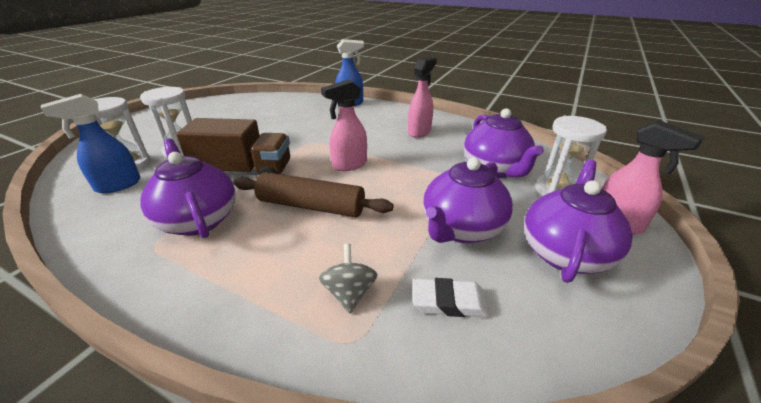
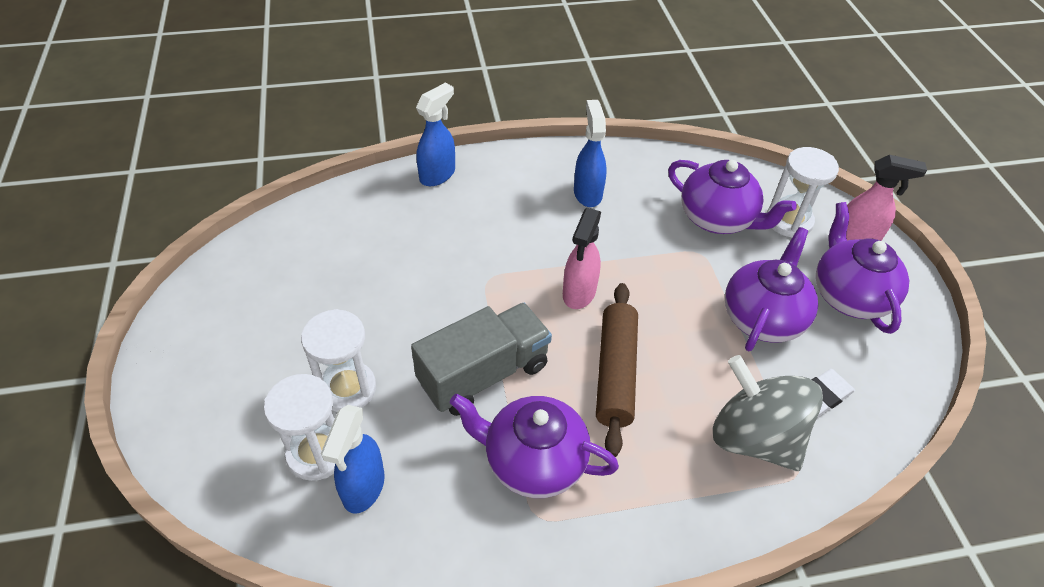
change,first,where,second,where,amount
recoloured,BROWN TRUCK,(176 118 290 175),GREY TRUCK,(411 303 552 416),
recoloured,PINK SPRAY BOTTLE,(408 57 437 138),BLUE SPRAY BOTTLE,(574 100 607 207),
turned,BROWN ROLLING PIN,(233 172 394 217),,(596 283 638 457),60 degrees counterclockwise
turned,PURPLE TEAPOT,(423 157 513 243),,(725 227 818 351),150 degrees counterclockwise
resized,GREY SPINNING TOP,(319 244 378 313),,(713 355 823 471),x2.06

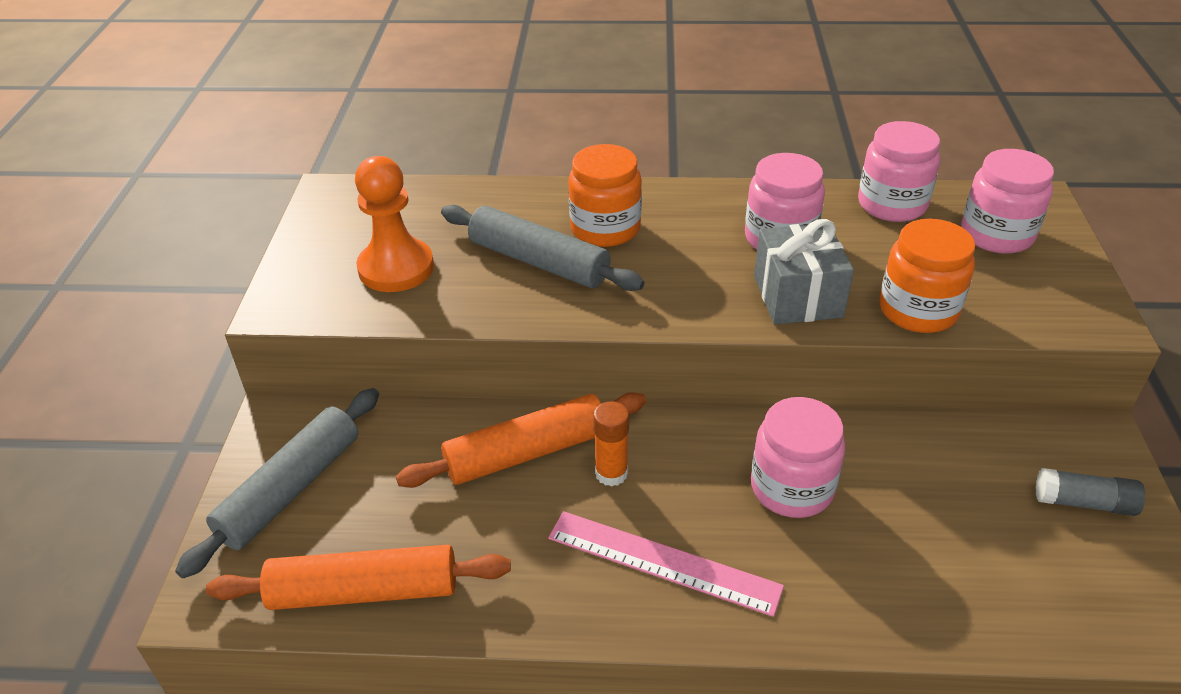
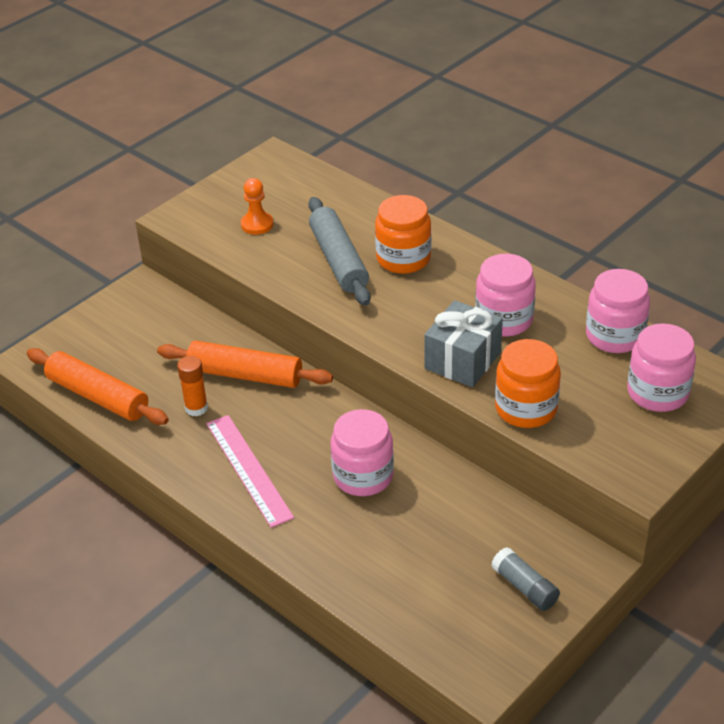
change,first,where,second,where,amount
removed,GREY ROLLING PIN,(175 388 379 578),,,
moved,ORANGE GLUE STICK,(593 401 629 487),,(177 356 208 417),
resized,ORANGE PAWN,(355 156 434 292),,(241 178 273 235),x0.60

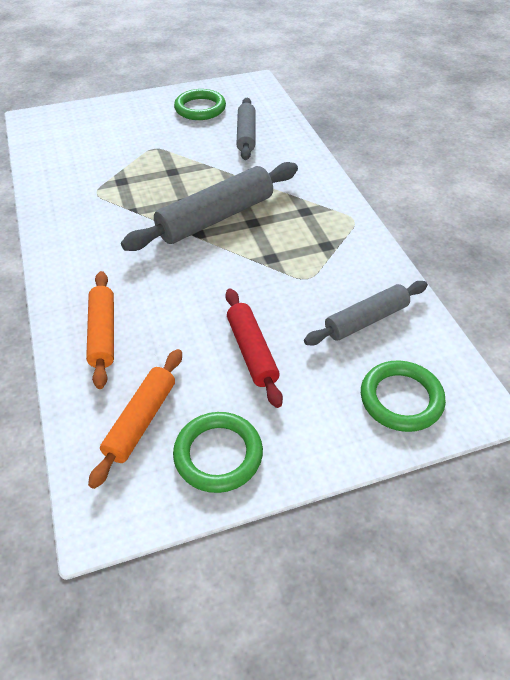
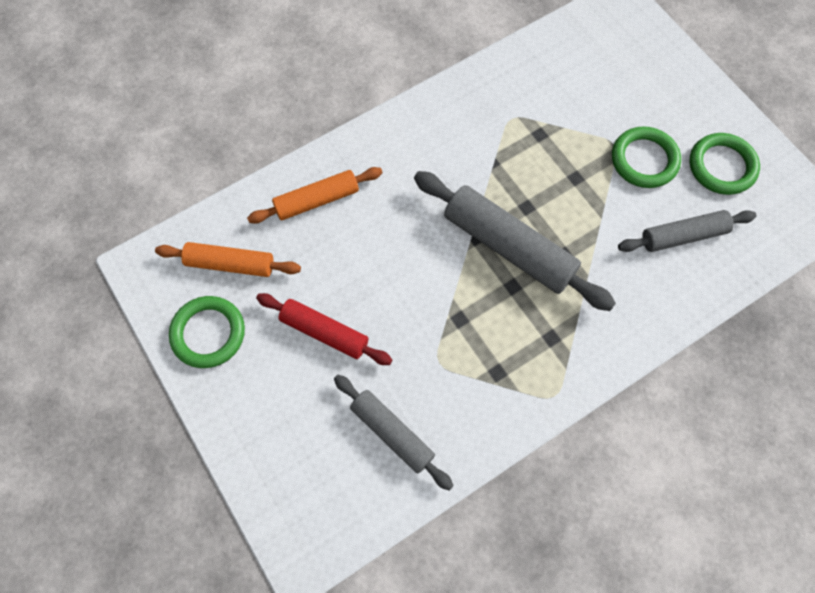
change,first,where,second,where,amount
moved,GREEN RING,(361 361 446 432),,(612 126 681 188),
turned,RED ROLLING PIN,(225 288 283 408),,(256 293 392 365),60 degrees clockwise

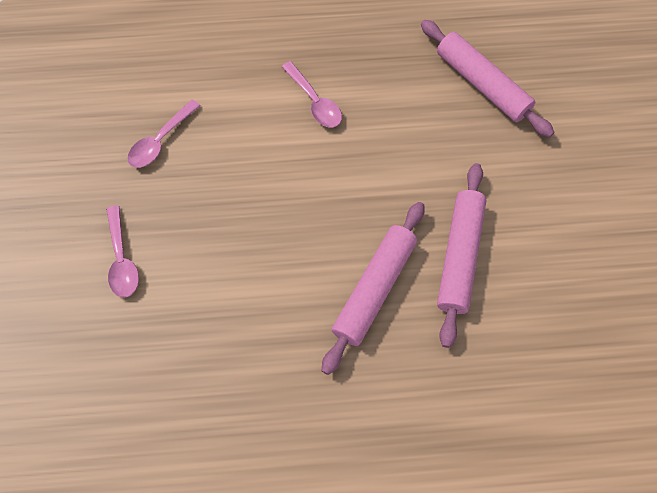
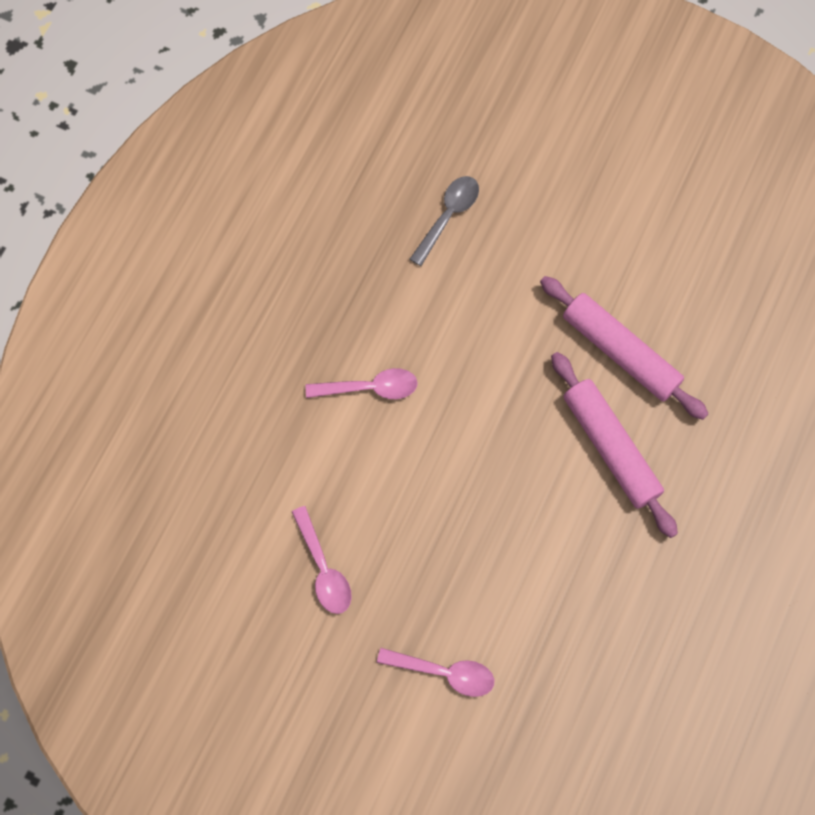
change,first,where,second,where,amount
replaced,PINK ROLLING PIN,(421 20 554 138),GREY SPOON,(410 176 479 266),

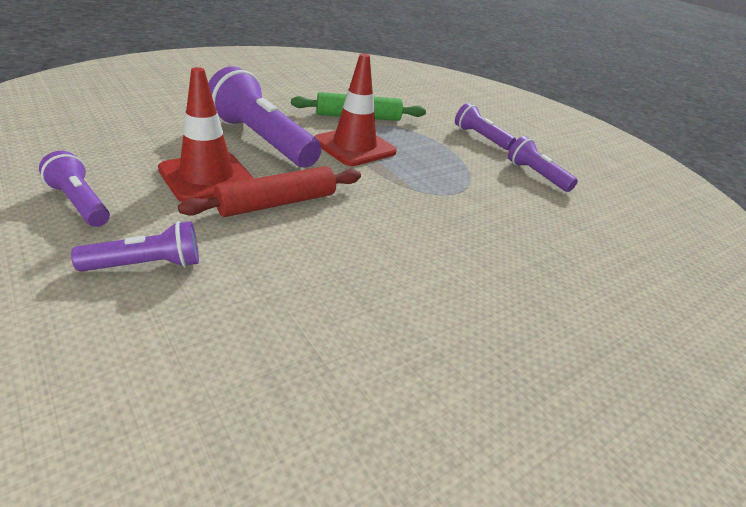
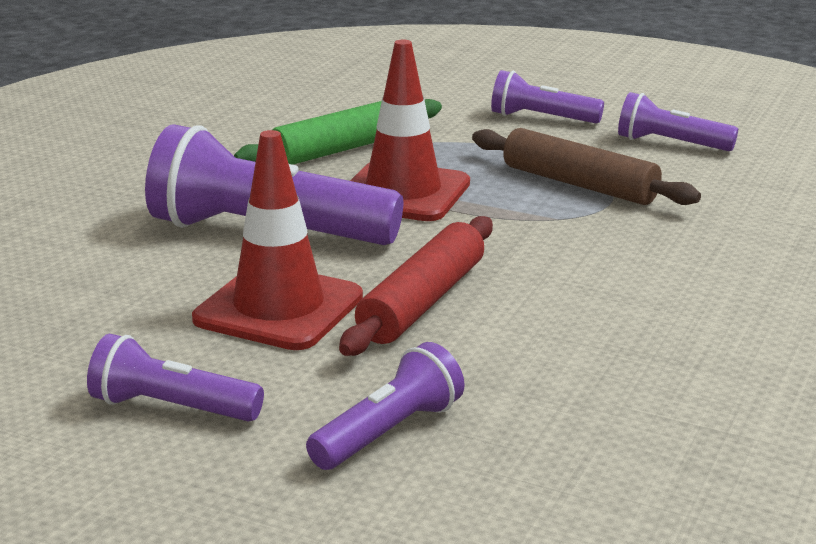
change,first,where,second,where,amount
added,,,BROWN ROLLING PIN,(472 128 701 205),

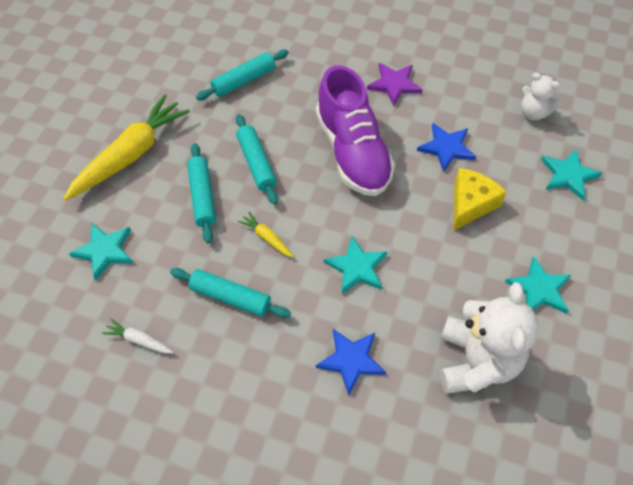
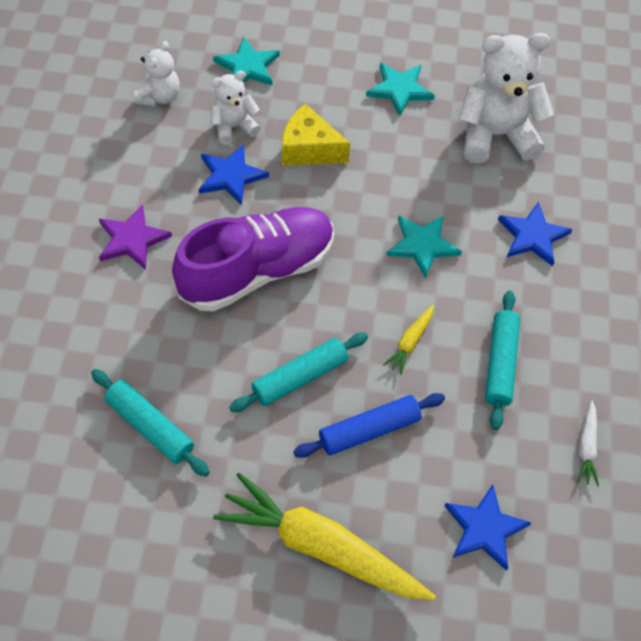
change,first,where,second,where,amount
added,,,WHITE TEDDY BEAR,(211 71 260 145),
recoloured,TURQUOISE STAR,(69 224 133 281),BLUE STAR,(445 484 531 571),
recoloured,TURQUOISE ROLLING PIN,(187 143 216 243),BLUE ROLLING PIN,(293 393 445 458),

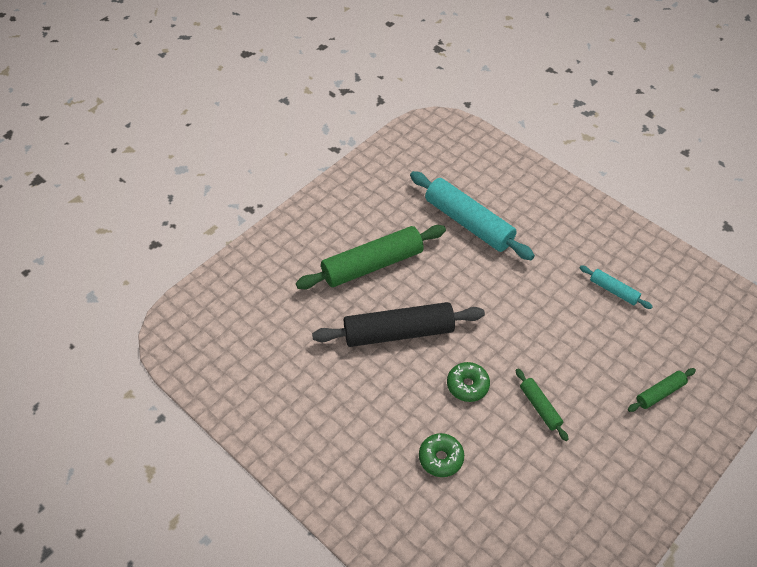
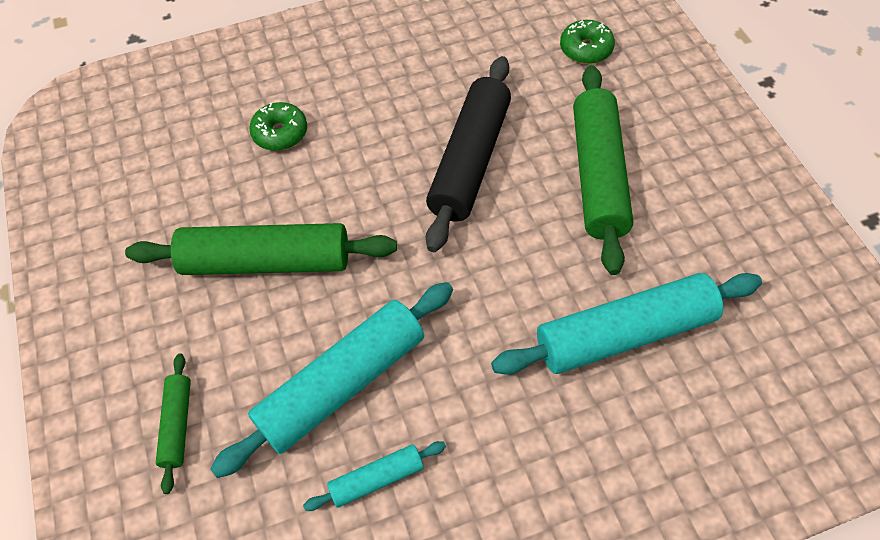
change,first,where,second,where,amount
added,,,TURQUOISE ROLLING PIN,(210 282 453 478),
moved,GREEN DONUT,(447 362 490 402),,(560 20 615 64),
resized,GREEN ROLLING PIN,(516 369 569 441),,(125 223 397 275),x2.07

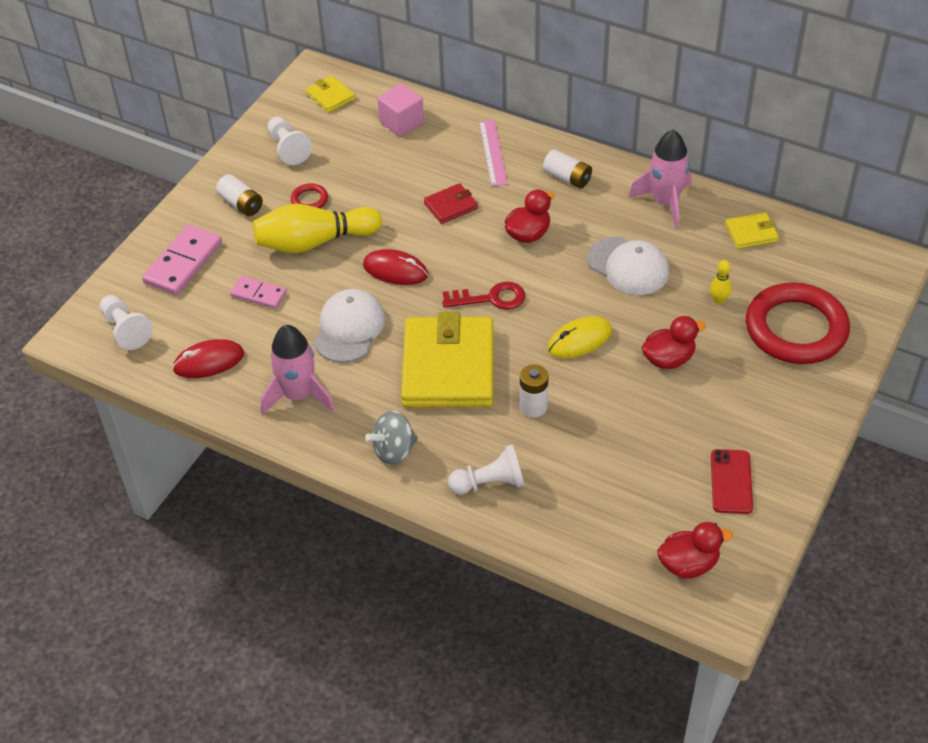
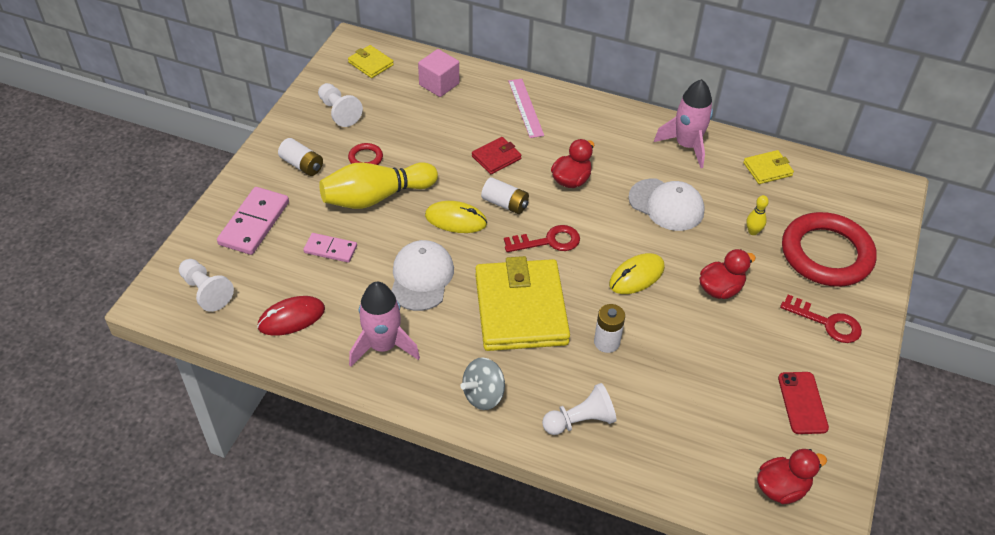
change,first,where,second,where,amount
added,,,RED KEY,(780 295 862 343),
moved,WHITE BATTERY,(543 149 592 188),,(481 177 529 214),
recoloured,RED MOUSE,(363 249 428 285),YELLOW MOUSE,(425 201 487 233),

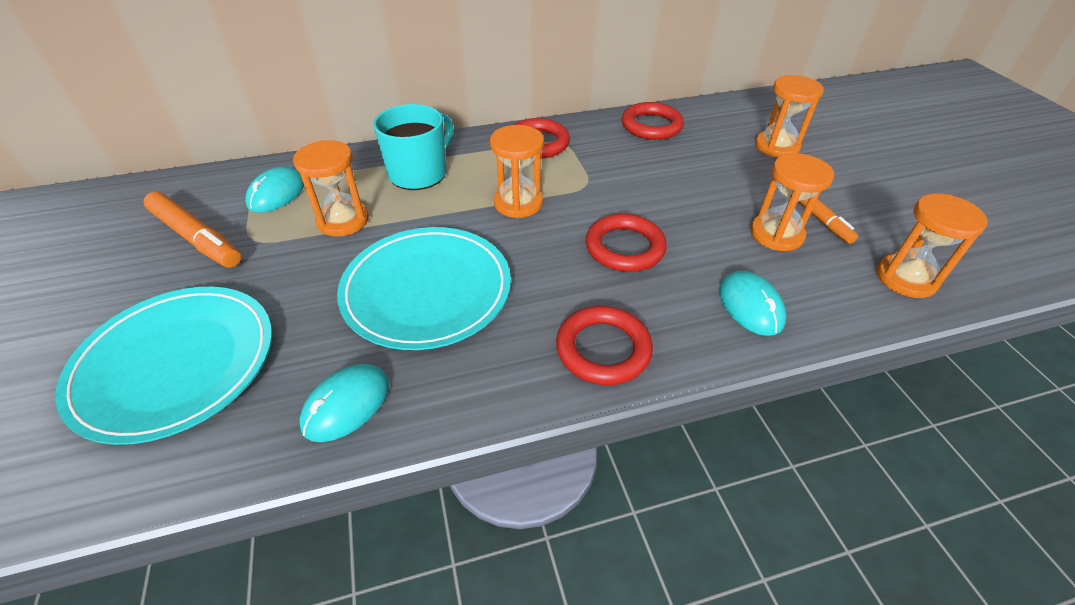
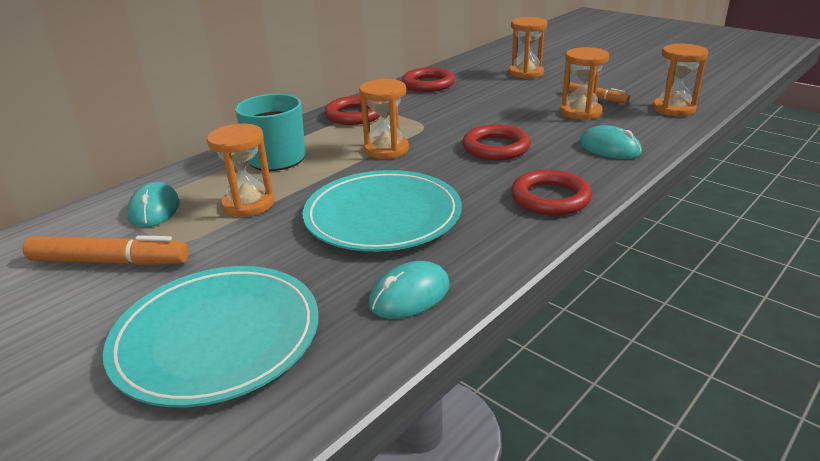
change,first,where,second,where,amount
turned,TURQUOISE MOUSE,(300 364 389 442),,(369 261 450 319),45 degrees clockwise

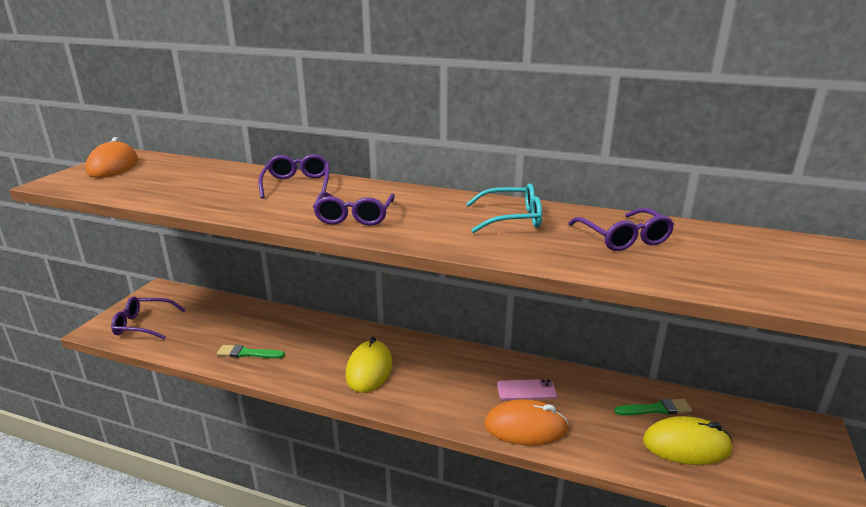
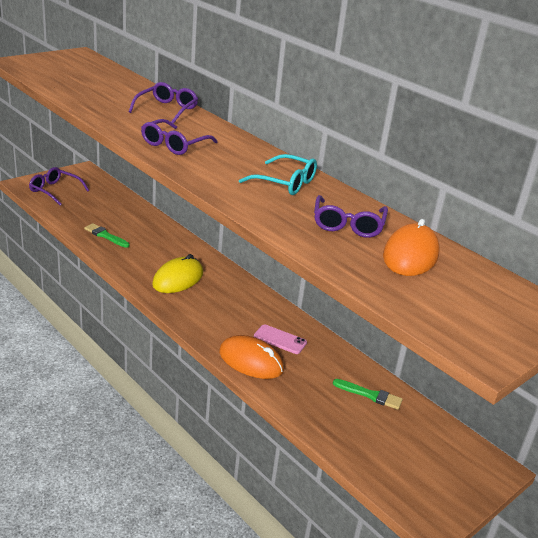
change,first,where,second,where,amount
removed,YELLOW MOUSE,(643 416 732 465),,,
moved,ORANGE MOUSE,(86 137 138 178),,(383 219 440 276),

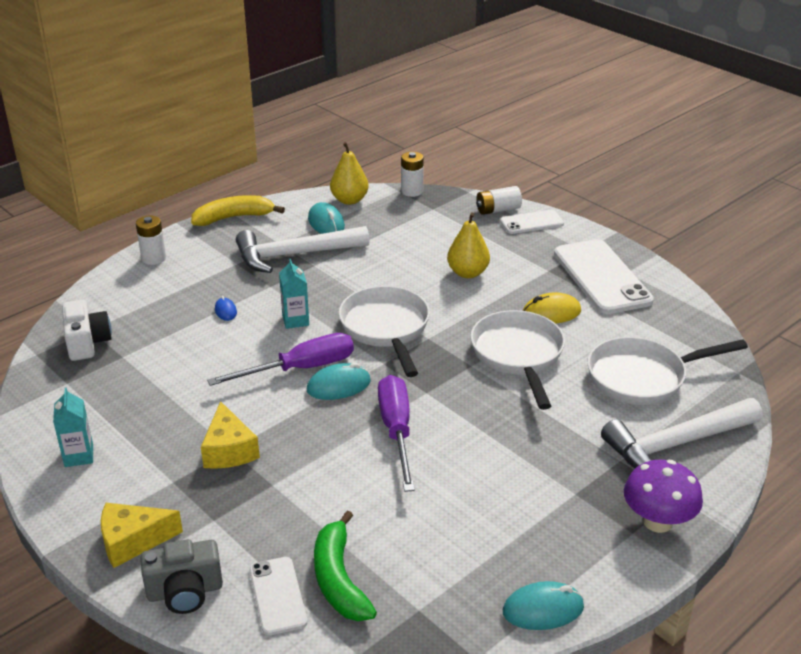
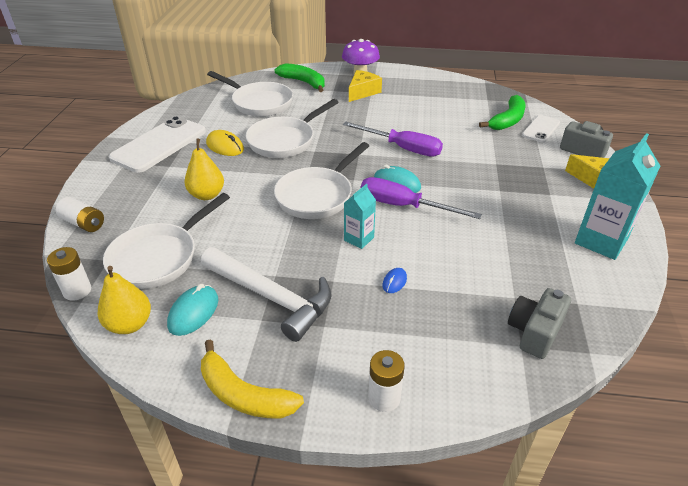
change,first,where,second,where,amount
removed,WHITE PHONE,(500 210 564 234),,,
removed,TURQUOISE MOUSE,(503 581 584 630),,,
added,,,WHITE PAN,(103 193 230 289),
moved,YELLOW CHEESE,(201 401 260 469),,(349 70 382 102),
replaced,WHITE HAMMER,(601 398 763 469),GREEN BANANA,(274 63 325 92),
recoloured,WHITE CAMERA,(62 300 112 361),GREY CAMERA,(508 288 571 359),
turned,PURPLE SCREWDRIVER,(378 375 415 492),,(343 121 443 157),105 degrees counterclockwise
resized,TURQUOISE CARTON,(53 388 93 467),,(575 133 660 260),x1.84

